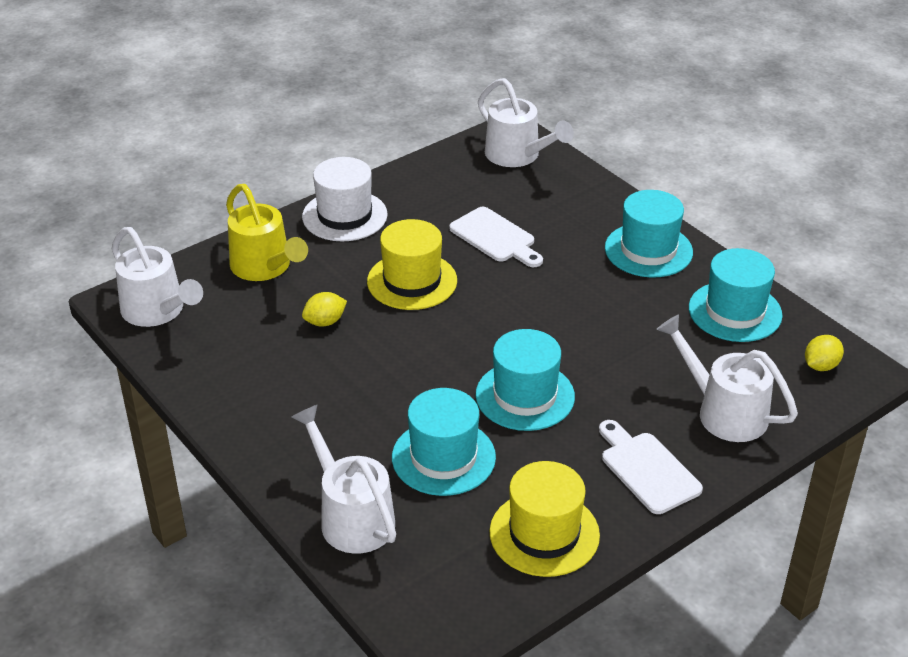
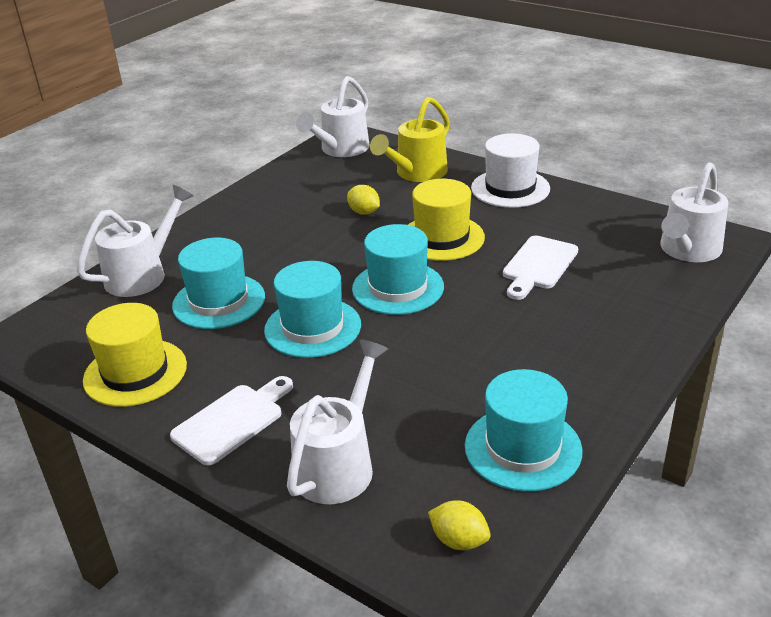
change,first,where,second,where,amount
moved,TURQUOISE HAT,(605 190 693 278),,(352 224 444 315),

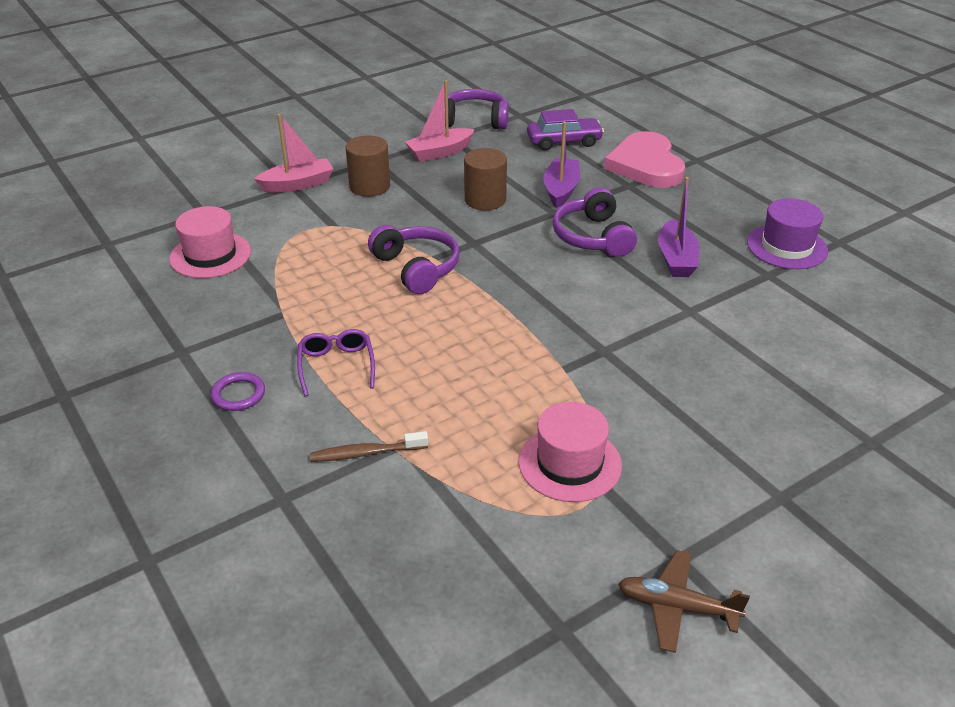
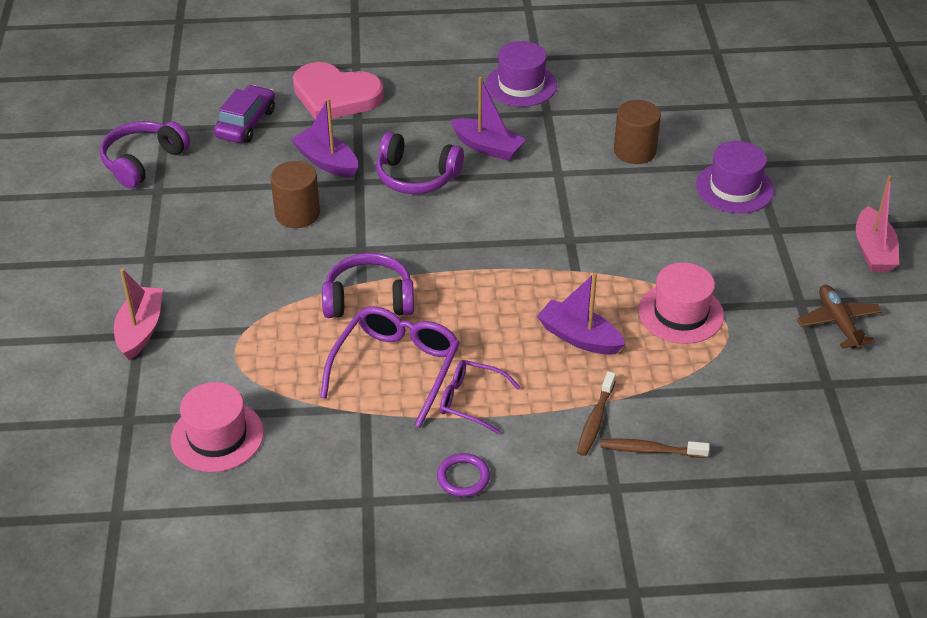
change,first,where,second,where,amount
added,,,PURPLE GLASSES,(320 306 460 427),
added,,,PURPLE BOAT,(537 273 626 355),
added,,,BROWN TOOTHBRUSH,(601 438 710 458),
added,,,PURPLE HAT,(696 141 774 213),
moved,BROWN CYLINDER,(346 135 390 197),,(614 100 661 164),
moved,PINK BOAT,(405 80 475 162),,(856 175 899 272),
turned,BROWN PLANE,(618 550 750 653),,(797 285 882 350),120 degrees clockwise

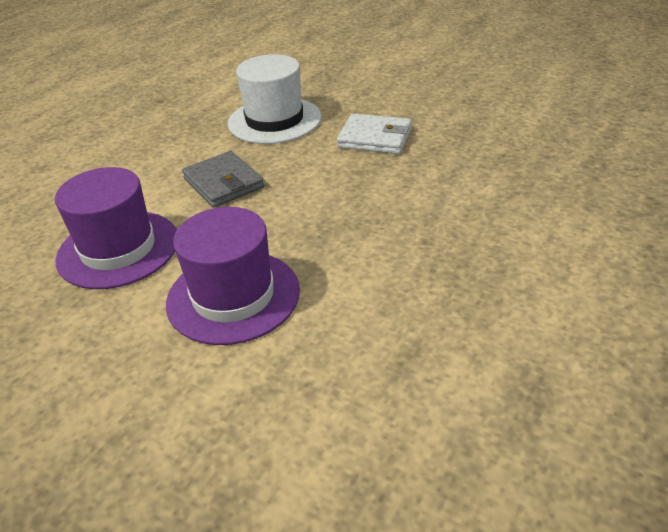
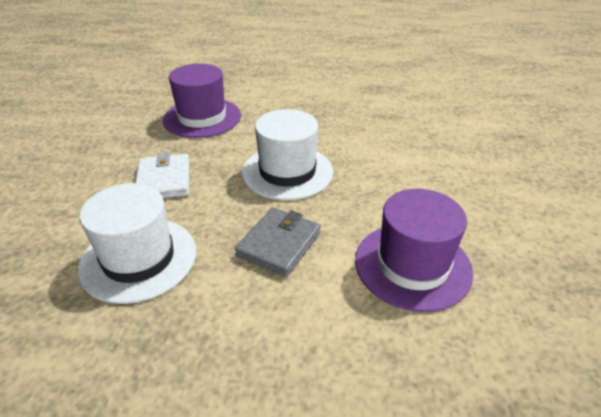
change,first,where,second,where,amount
added,,,WHITE HAT,(242 109 333 200),
moved,PURPLE HAT,(166 207 300 345),,(163 64 241 138),

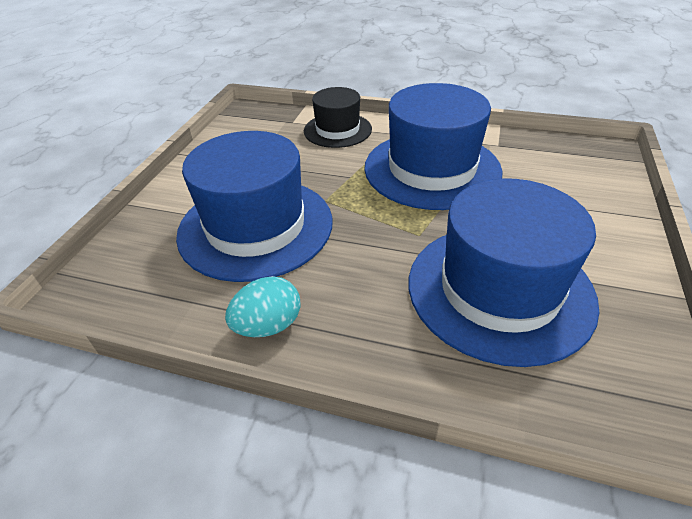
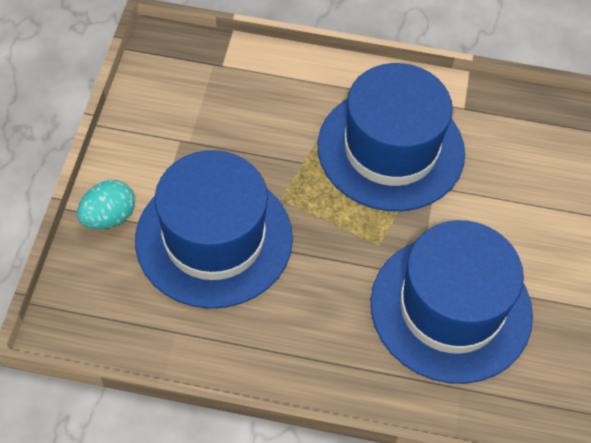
change,first,where,second,where,amount
removed,BLACK HAT,(304 87 372 148),,,
moved,TURQUOISE EGG,(225 276 301 337),,(77 180 135 229),

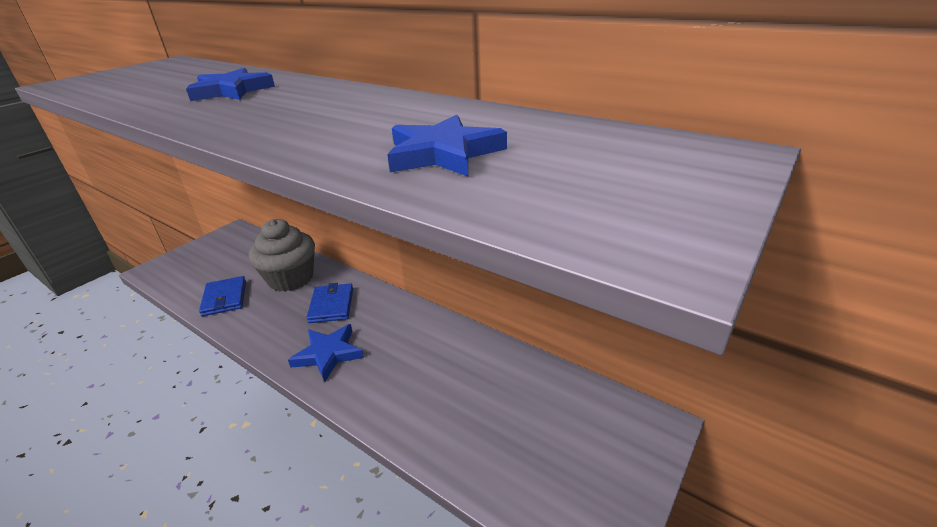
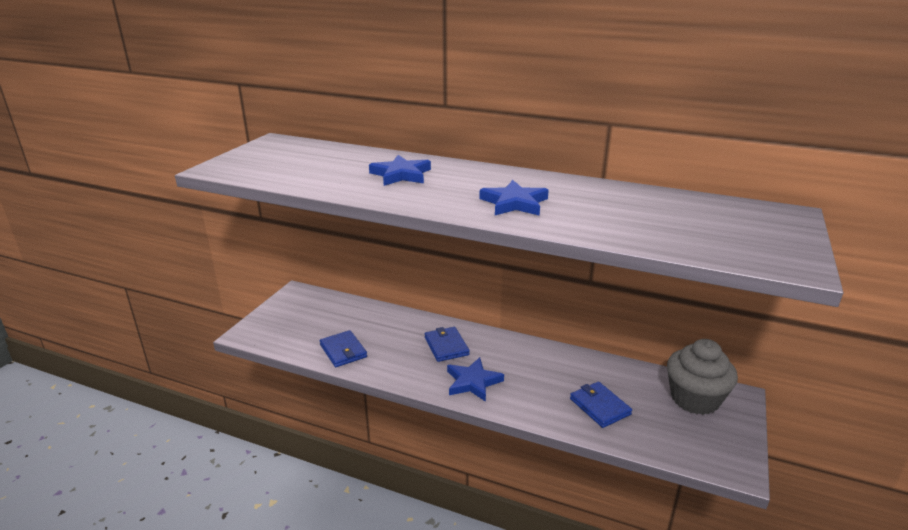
change,first,where,second,where,amount
added,,,BLUE WALLET,(570 381 632 428),
moved,GREY CUPCAKE,(249 219 315 292),,(667 339 738 415),
moved,BLUE STAR,(387 115 507 177),,(479 180 549 216),

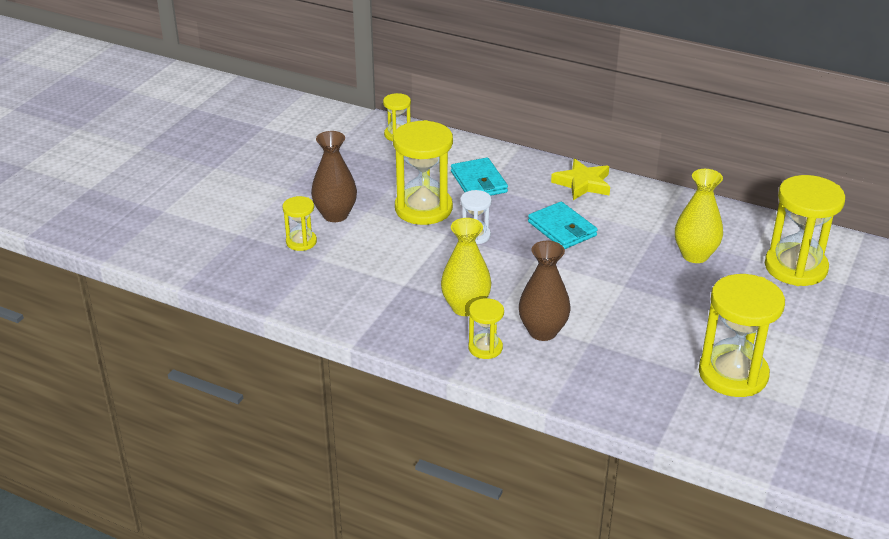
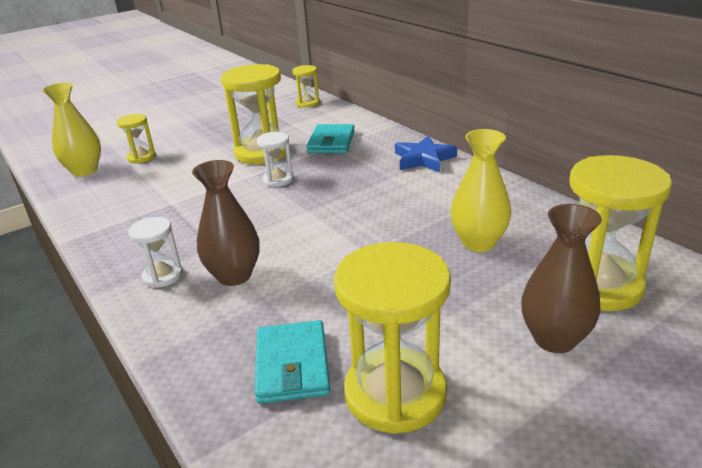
change,first,where,second,where,amount
moved,BROWN VASE,(311 131 357 222),,(521 204 602 353),
moved,YELLOW VASE,(441 218 491 316),,(42 82 101 176),
moved,TURQUOISE WALLET,(528 202 598 249),,(255 320 330 404),
recoloured,YELLOW HOURGLASS,(468 298 504 359),WHITE HOURGLASS,(129 217 183 288),
recoloured,YELLOW STAR,(551 159 610 200),BLUE STAR,(395 136 457 172),

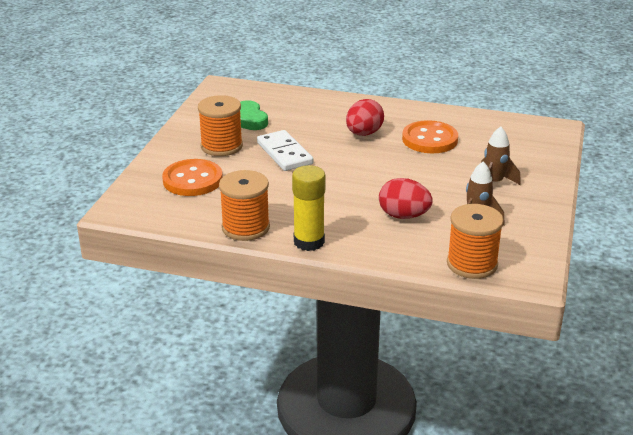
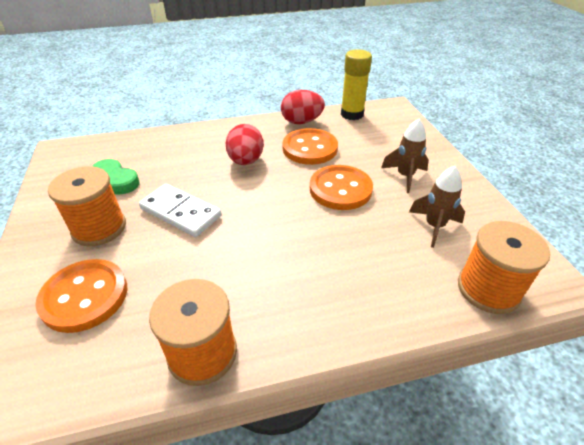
change,first,where,second,where,amount
added,,,ORANGE BUTTON,(310 165 373 210),
moved,YELLOW GLUE STICK,(292 165 325 251),,(341 49 372 120),
moved,RED EGG,(379 178 433 219),,(281 90 325 124),

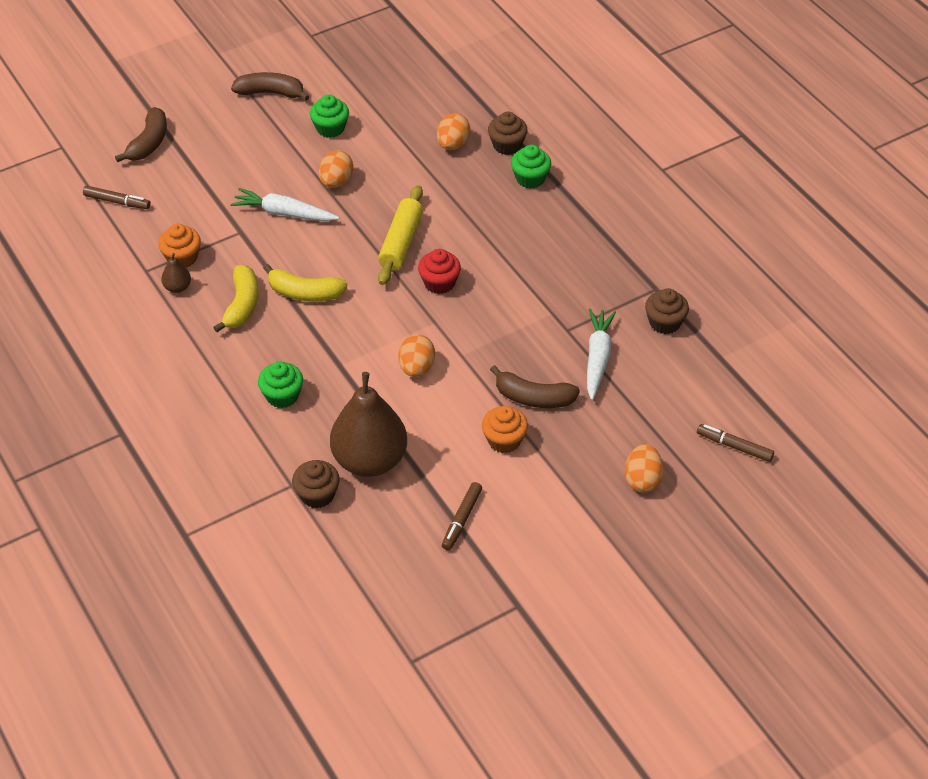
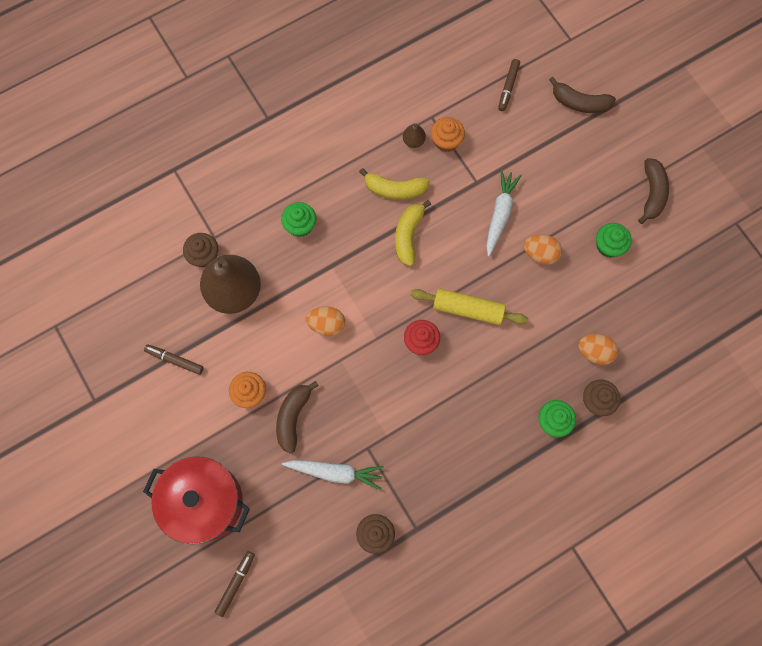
change,first,where,second,where,amount
replaced,ORANGE EGG,(625 444 664 493),RED POT,(143 456 250 544),

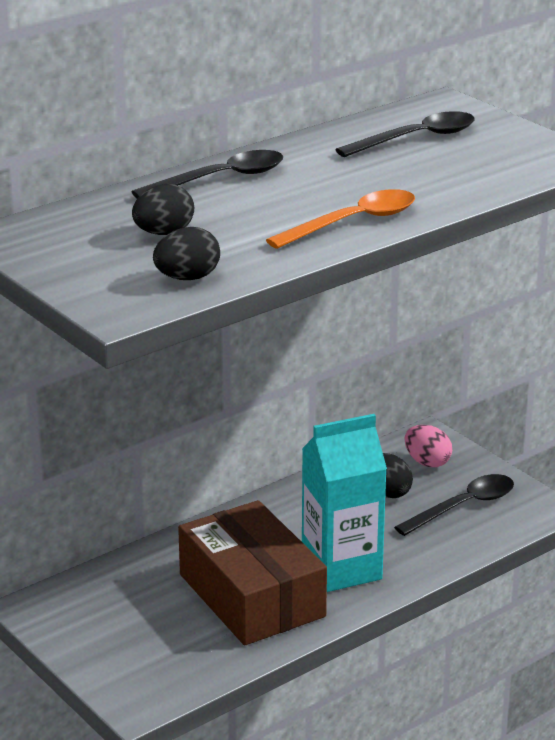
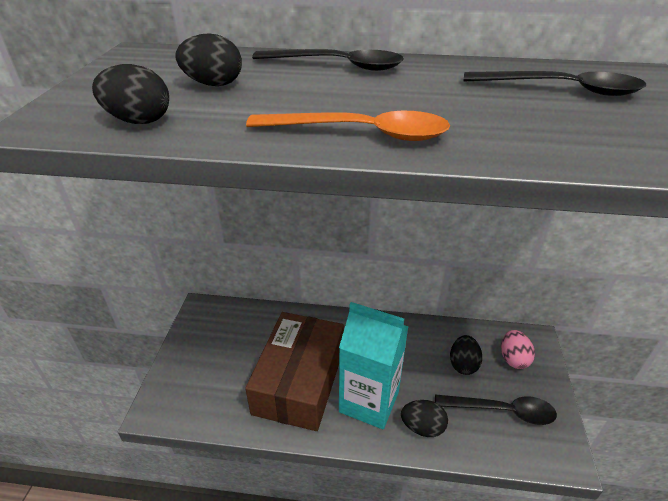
change,first,where,second,where,amount
added,,,BLACK EGG,(401 400 448 437),

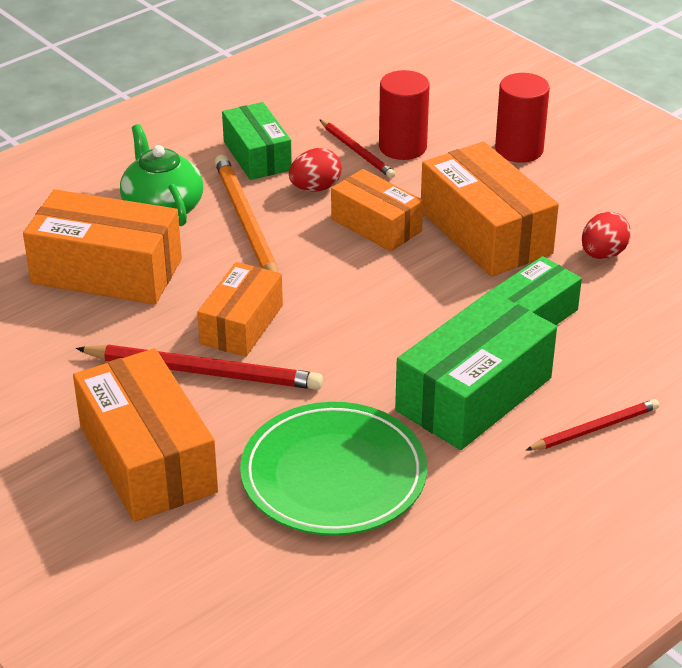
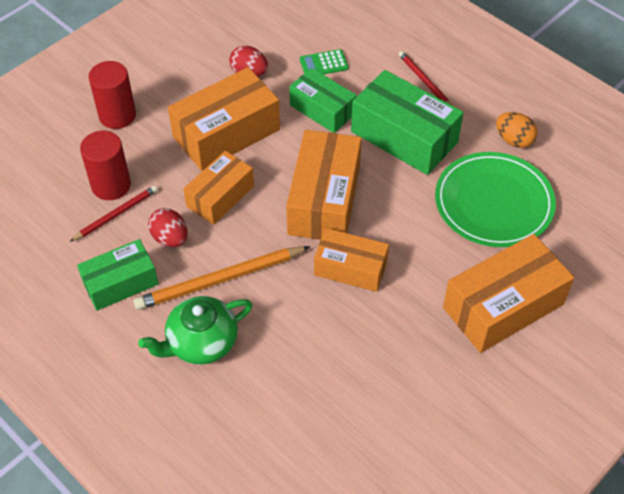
change,first,where,second,where,amount
removed,RED PENCIL,(76 345 323 390),,,
added,,,GREEN CALCULATOR,(300 49 348 75),
added,,,ORANGE EGG,(496 112 538 148),
moved,ORANGE BOX,(23 190 182 305),,(286 130 362 240),

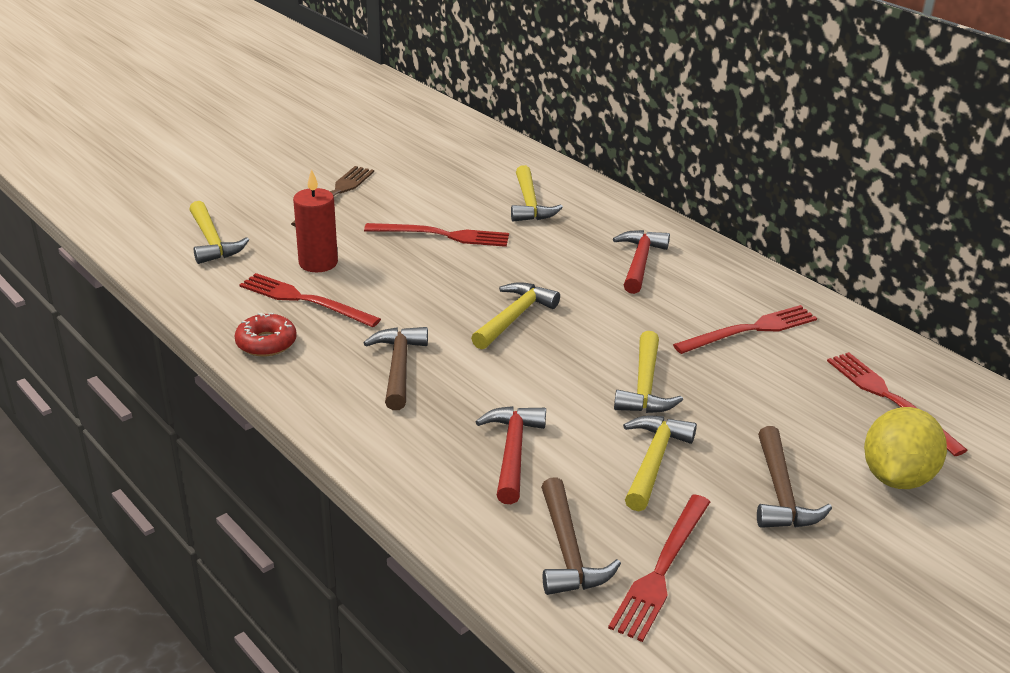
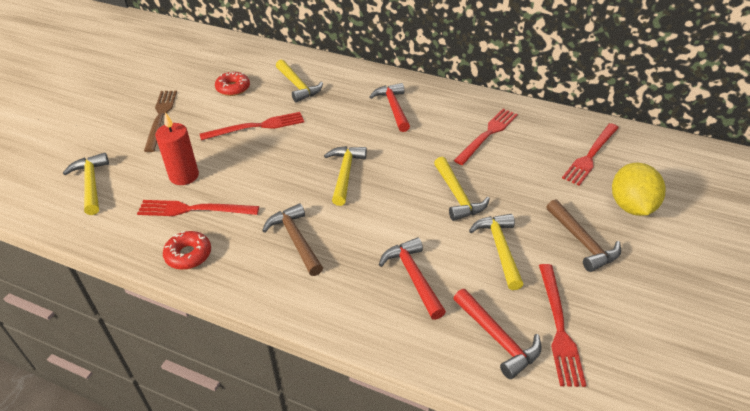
change,first,where,second,where,amount
added,,,RED DONUT,(215 72 250 96),
recoloured,BROWN HAMMER,(541 477 621 595),RED HAMMER,(453 289 542 379),
turned,YELLOW HAMMER,(189 201 249 264),,(63 153 109 215),150 degrees counterclockwise
turned,RED FORK,(827 352 968 456),,(562 123 619 186),90 degrees counterclockwise

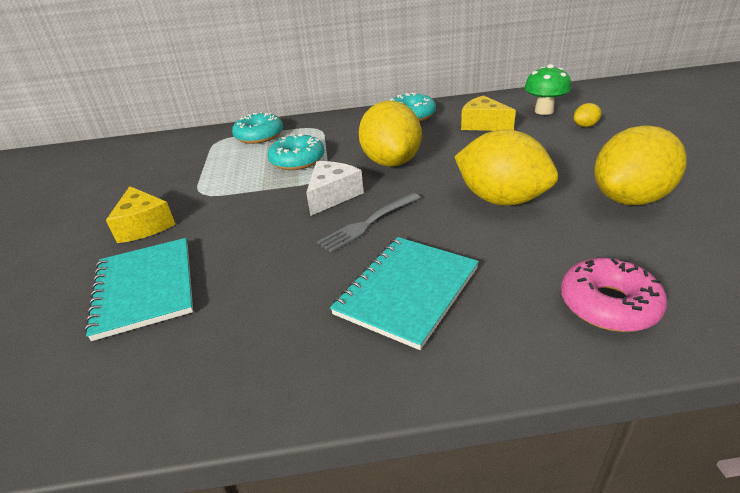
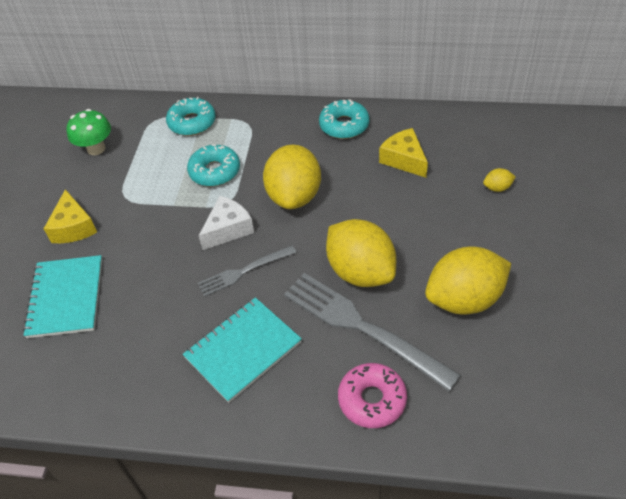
change,first,where,second,where,amount
added,,,GREY FORK,(284 273 461 391),
moved,GREEN MUSHROOM,(524 64 571 115),,(67 109 111 155),

